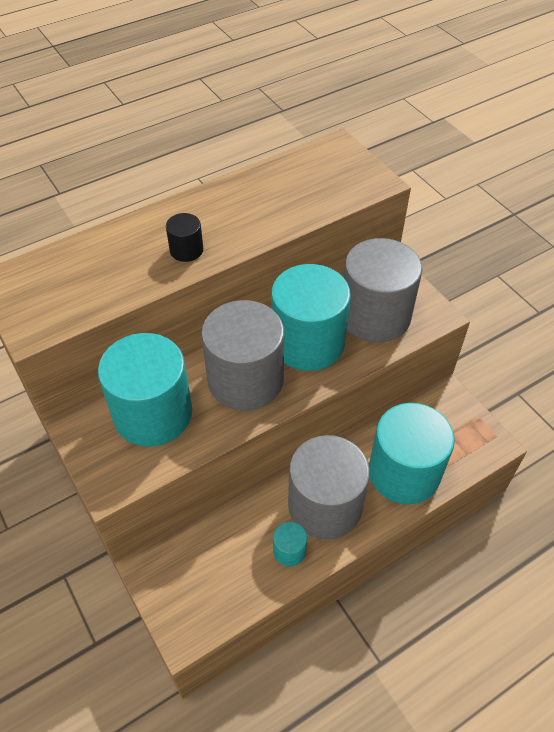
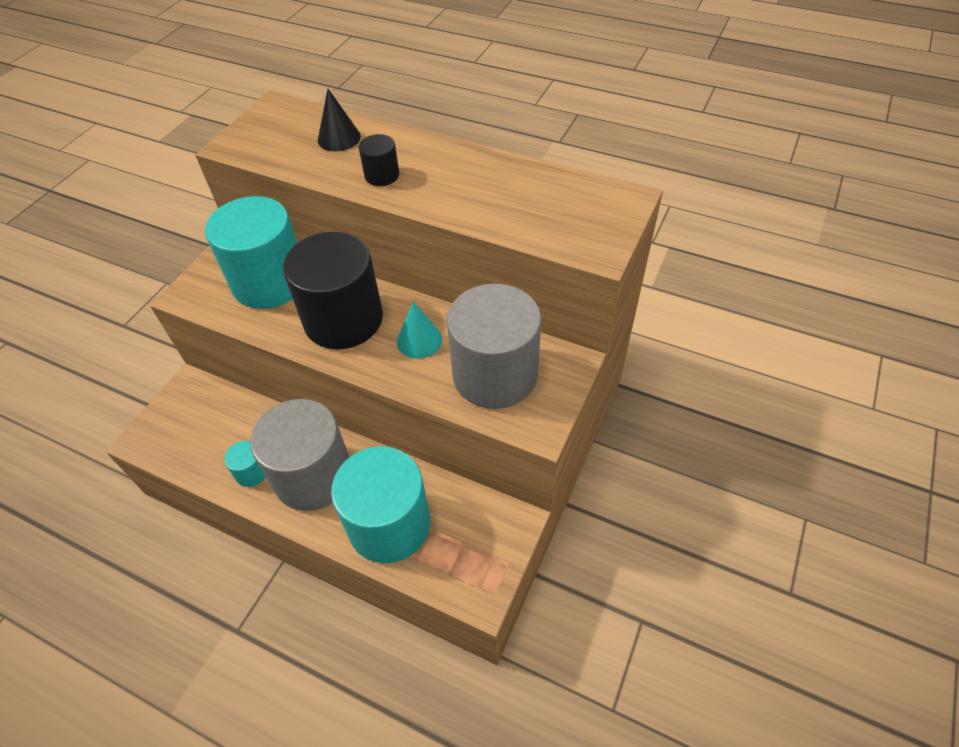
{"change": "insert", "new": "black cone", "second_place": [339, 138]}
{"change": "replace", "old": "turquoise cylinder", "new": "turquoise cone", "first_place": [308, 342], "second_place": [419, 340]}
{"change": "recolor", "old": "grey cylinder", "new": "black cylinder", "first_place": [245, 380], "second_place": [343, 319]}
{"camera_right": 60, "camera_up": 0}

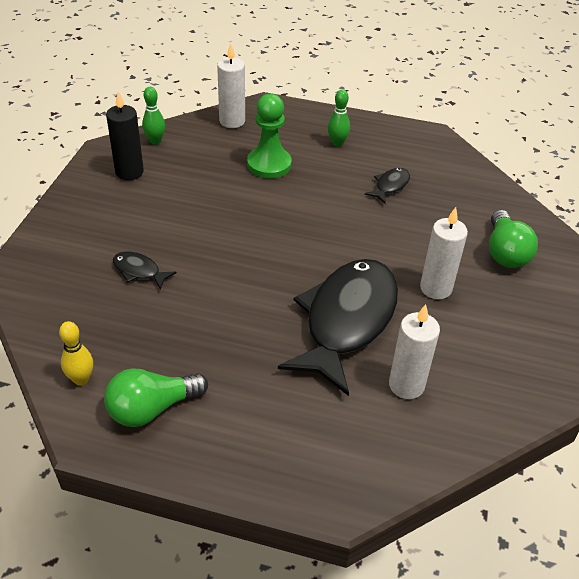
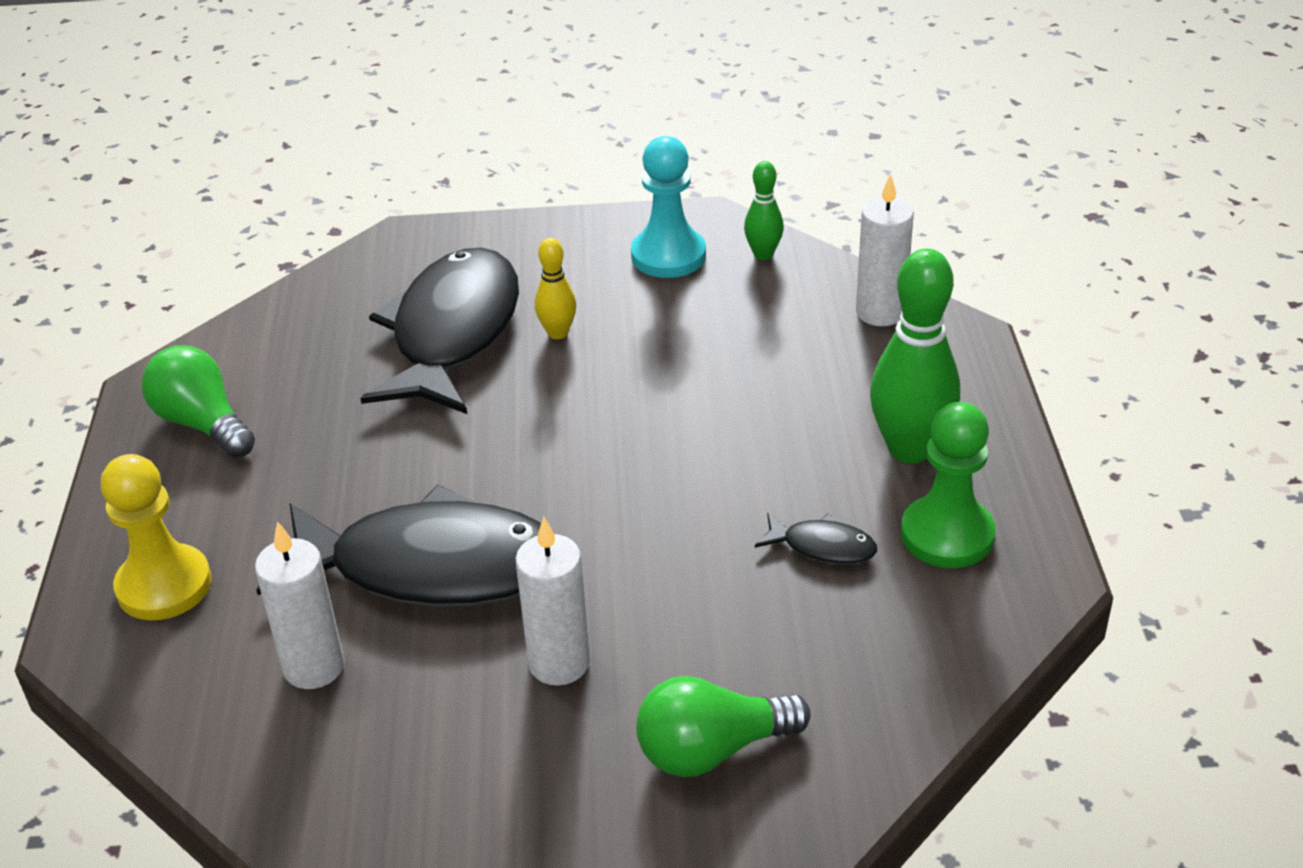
{"change": "insert", "new": "yellow pawn", "second_place": [164, 585]}
{"change": "move", "old": "yellow bowling pin", "first_place": [81, 379], "second_place": [557, 333]}
{"change": "move", "old": "green pawn", "first_place": [269, 164], "second_place": [947, 535]}
{"change": "replace", "old": "black candle", "new": "turquoise pawn", "first_place": [129, 172], "second_place": [668, 256]}
{"change": "resize", "old": "black fish", "first_place": [139, 271], "second_place": [453, 334], "factor": 2.48}
{"change": "resize", "old": "green bowling pin", "first_place": [337, 143], "second_place": [909, 449], "factor": 1.92}
{"camera_right": 75, "camera_up": -5}

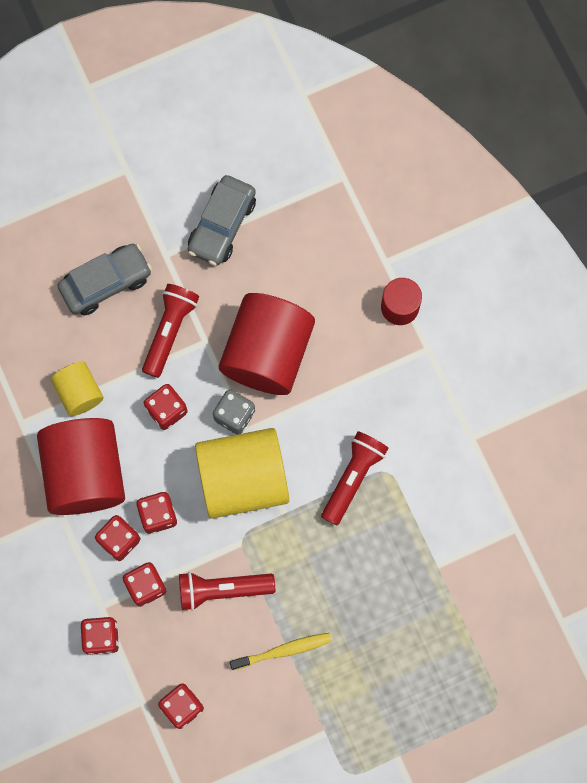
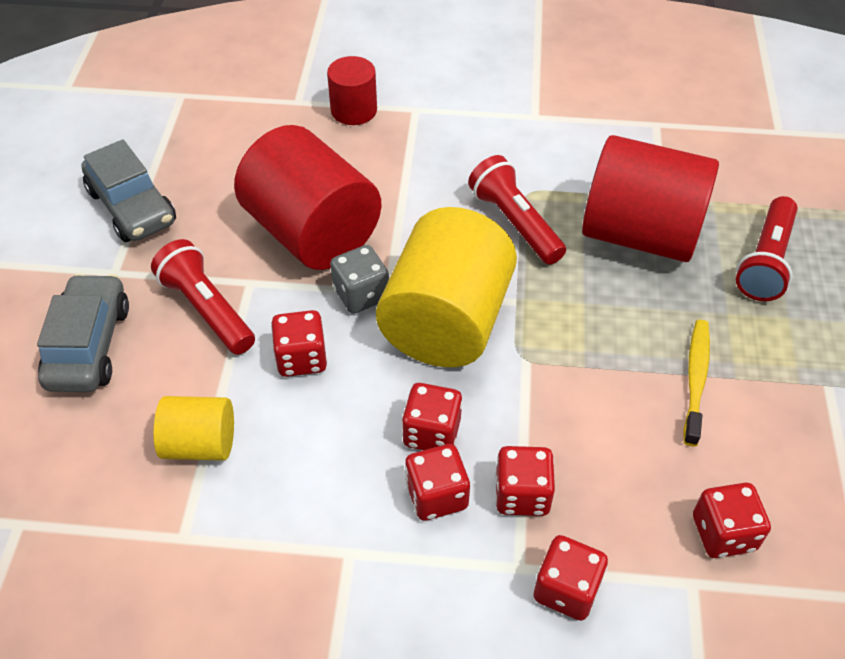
{"change": "move", "old": "red cylinder", "first_place": [85, 473], "second_place": [640, 234]}
{"change": "move", "old": "red flashlight", "first_place": [222, 589], "second_place": [765, 261]}
{"camera_right": -60, "camera_up": -25}

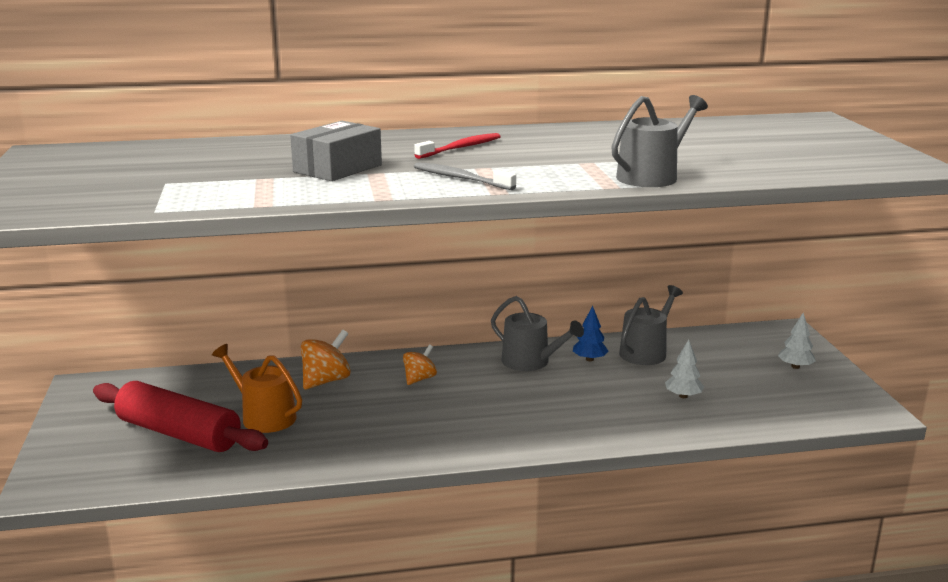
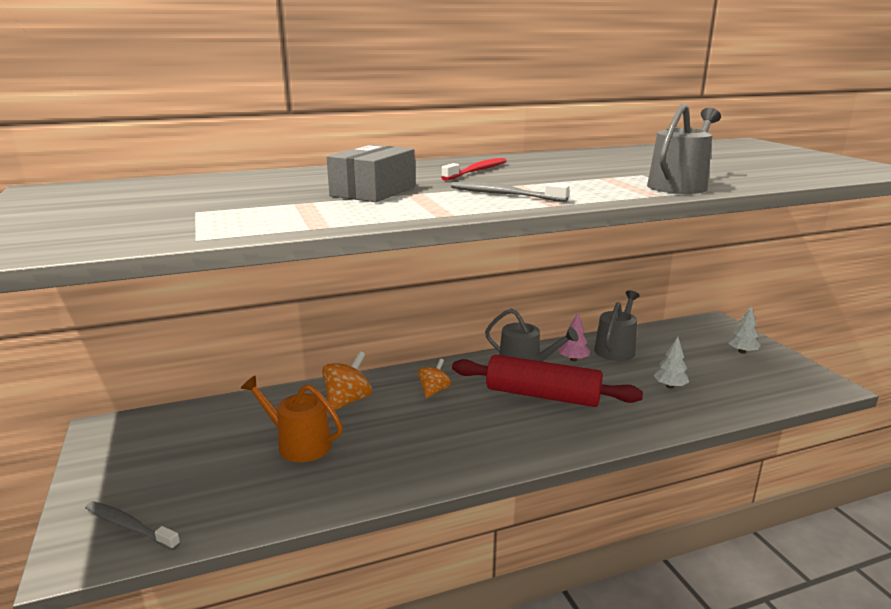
{"change": "insert", "new": "grey toothbrush", "second_place": [129, 526]}
{"change": "move", "old": "red rolling pin", "first_place": [178, 433], "second_place": [542, 395]}
{"change": "recolor", "old": "blue tree", "new": "pink tree", "first_place": [589, 359], "second_place": [573, 359]}
{"camera_right": -10, "camera_up": 0}

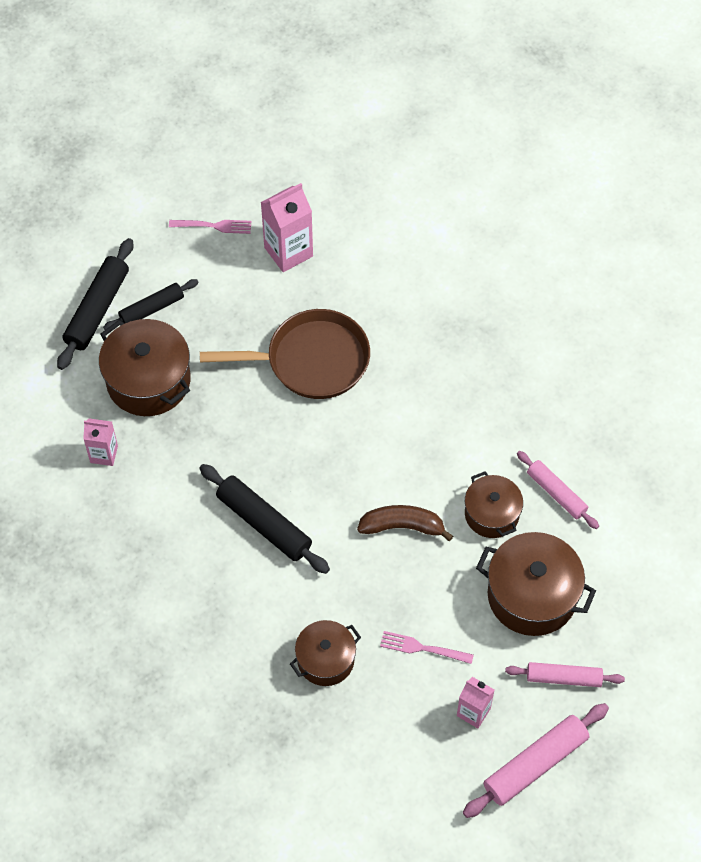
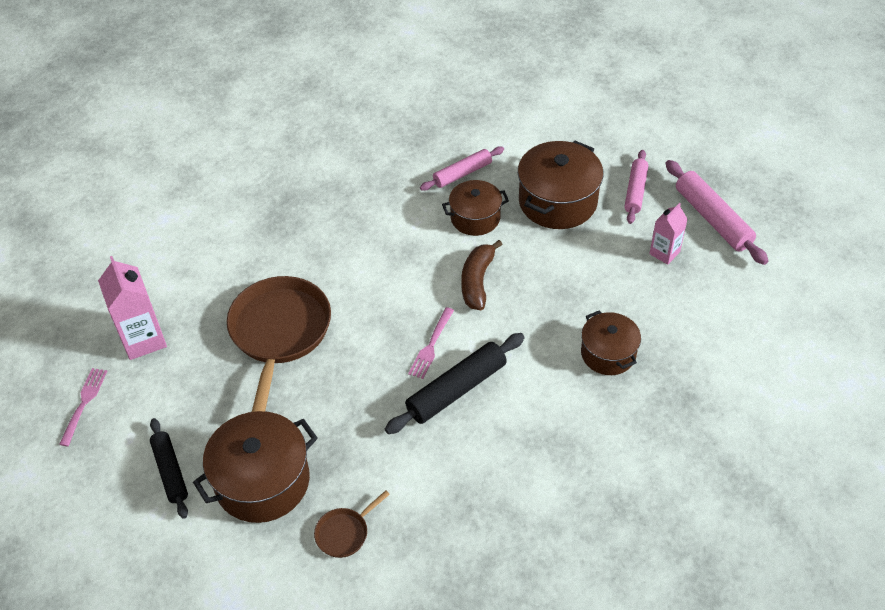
{"change": "delete", "old": "black rolling pin", "first_place": [97, 309]}
{"change": "move", "old": "pink fork", "first_place": [423, 648], "second_place": [431, 345]}
{"change": "replace", "old": "pink carton", "new": "brown pan", "first_place": [104, 454], "second_place": [344, 533]}
{"camera_right": -80, "camera_up": -10}

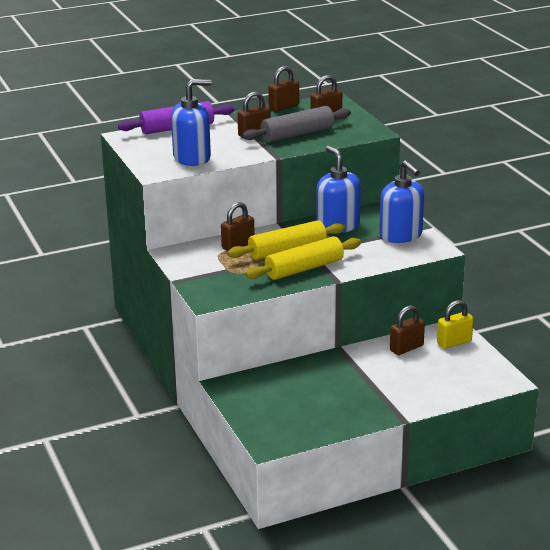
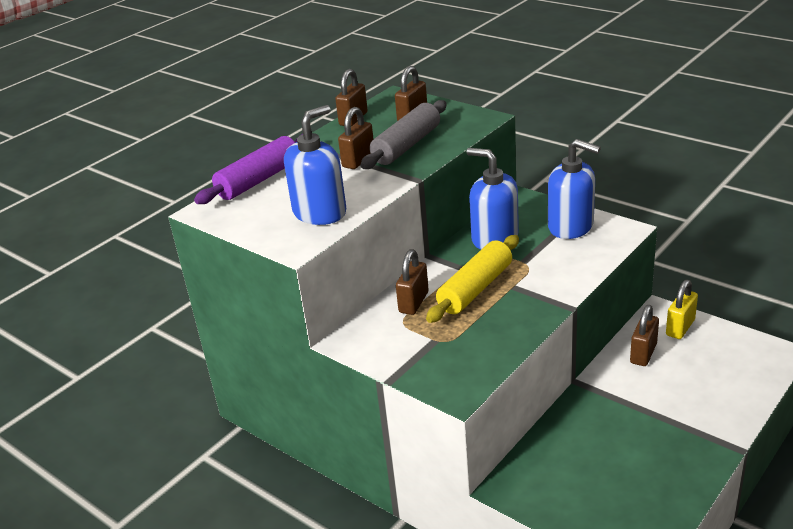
{"change": "delete", "old": "yellow rolling pin", "first_place": [304, 269]}
{"camera_right": -25, "camera_up": 5}

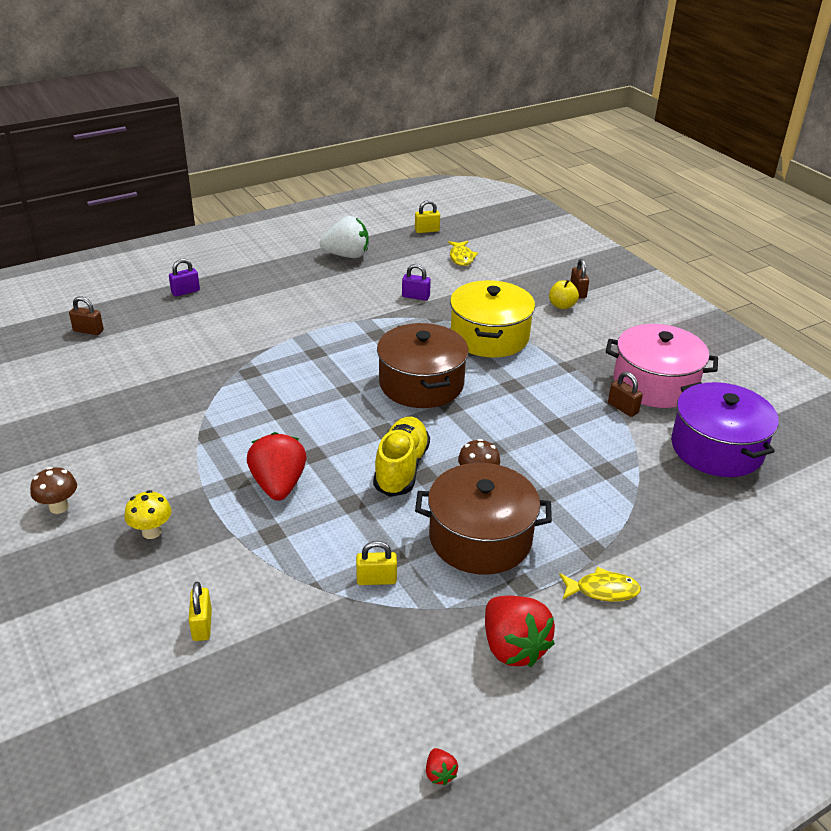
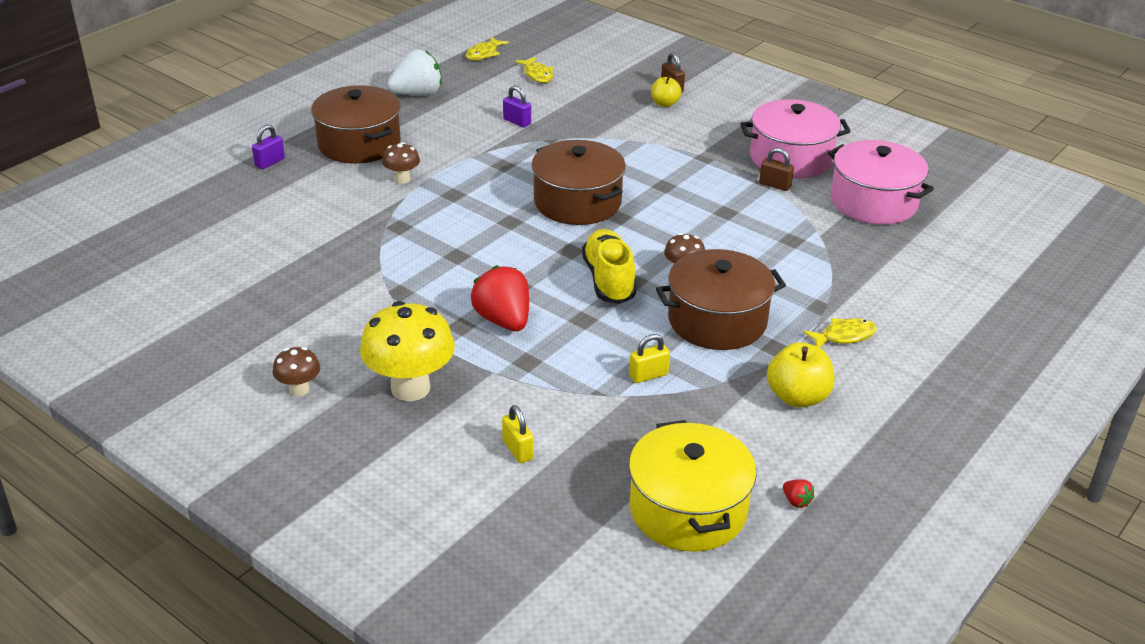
{"change": "delete", "old": "brown padlock", "first_place": [88, 331]}
{"change": "insert", "new": "brown pot", "second_place": [359, 144]}
{"change": "insert", "new": "brown mushroom", "second_place": [402, 179]}
{"change": "move", "old": "yellow pot", "first_place": [489, 336], "second_place": [687, 509]}
{"change": "replace", "old": "yellow padlock", "new": "yellow fish", "first_place": [427, 230], "second_place": [484, 54]}
{"change": "replace", "old": "red strawberry", "new": "yellow apple", "first_place": [513, 647], "second_place": [797, 397]}
{"change": "recolor", "old": "purple pot", "new": "pink pot", "first_place": [716, 448], "second_place": [873, 202]}
{"change": "rotate", "old": "purple padlock", "first_place": [415, 296], "second_place": [517, 122], "degrees": 45}
{"change": "resize", "old": "yellow mushroom", "first_place": [151, 532], "second_place": [410, 388], "factor": 1.98}
{"camera_right": -20, "camera_up": 0}

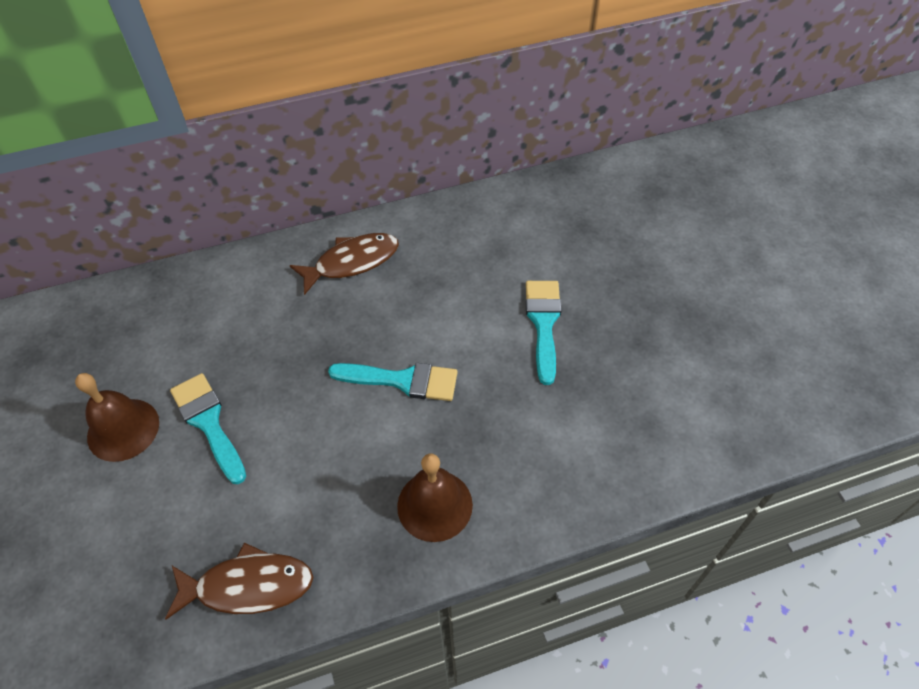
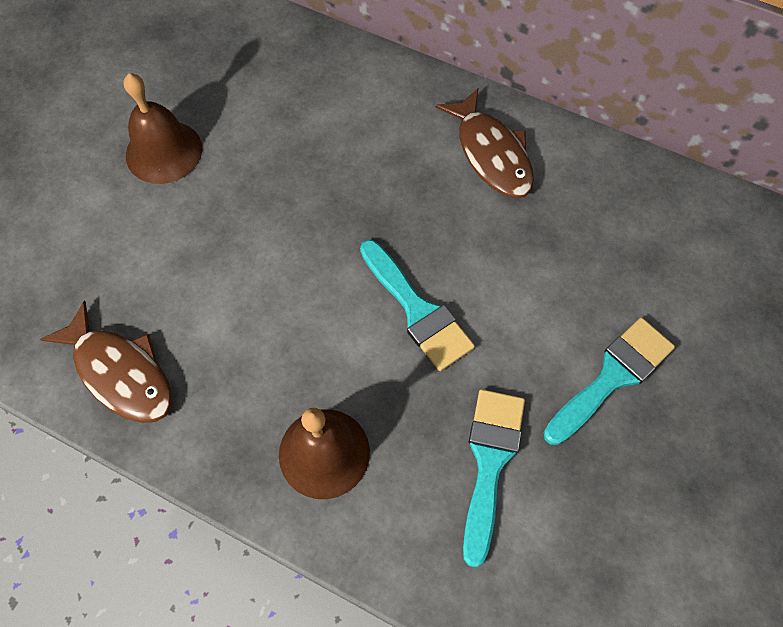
{"change": "move", "old": "turquoise brush", "first_place": [208, 422], "second_place": [490, 462]}
{"change": "rotate", "old": "brown fish", "first_place": [352, 262], "second_place": [491, 154], "degrees": 45}
{"camera_right": 45, "camera_up": 10}

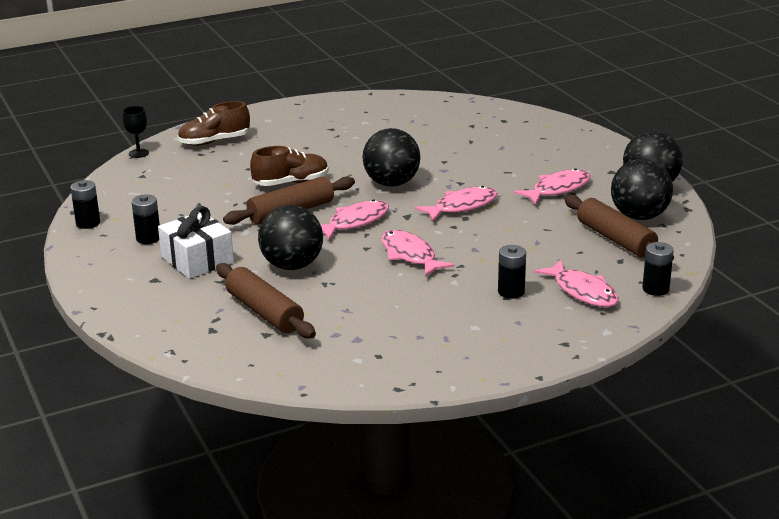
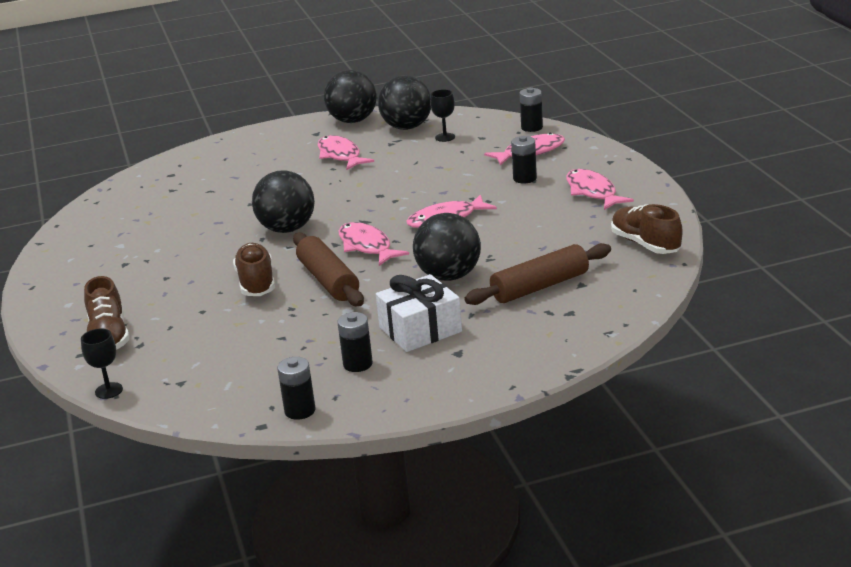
{"change": "insert", "new": "brown shoe", "second_place": [645, 244]}
{"change": "move", "old": "pink fish", "first_place": [462, 206], "second_place": [592, 192]}
{"change": "replace", "old": "brown rolling pin", "new": "black goblet", "first_place": [615, 239], "second_place": [445, 137]}
{"camera_right": -80, "camera_up": 0}

